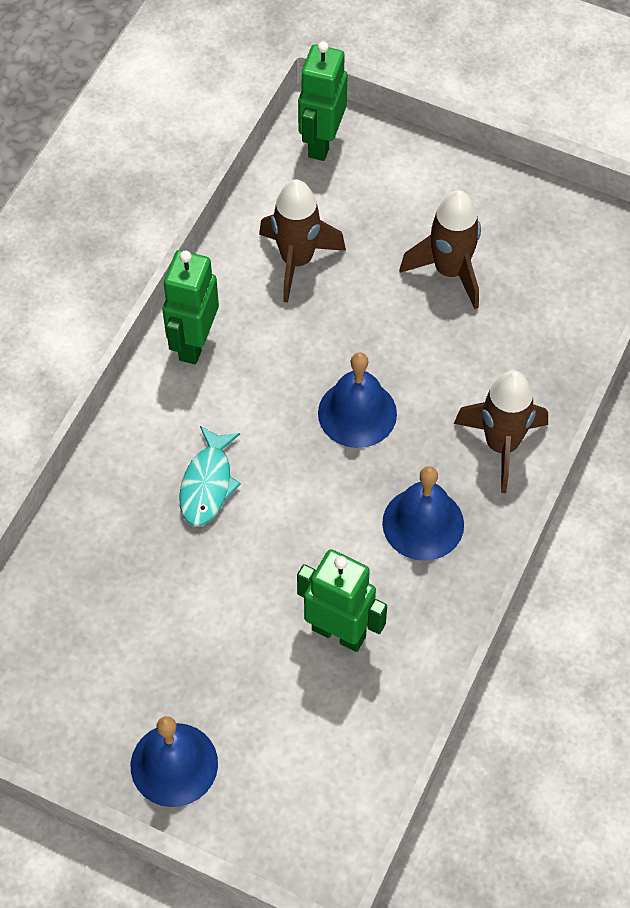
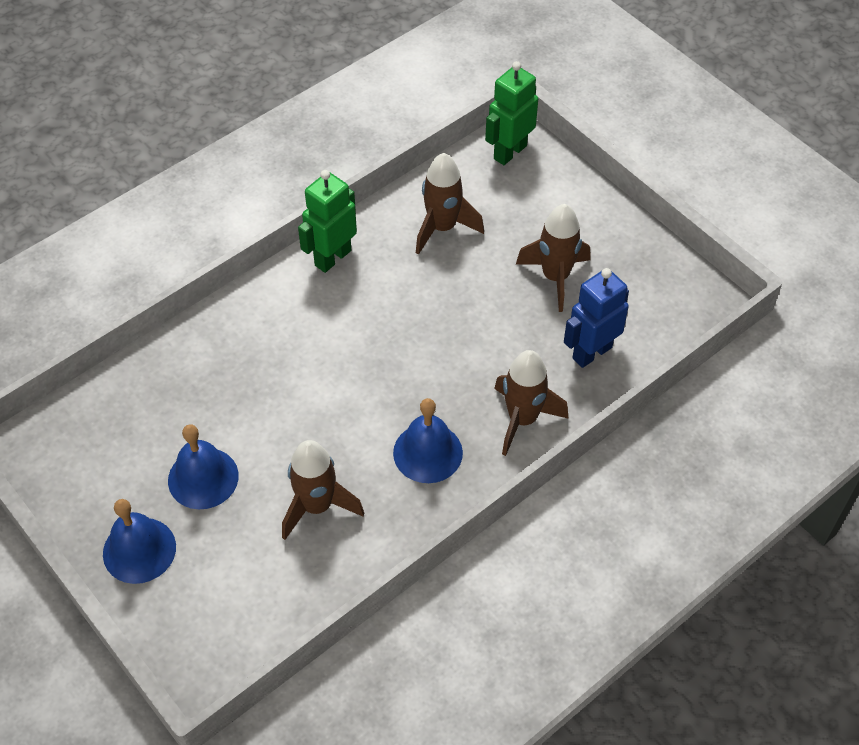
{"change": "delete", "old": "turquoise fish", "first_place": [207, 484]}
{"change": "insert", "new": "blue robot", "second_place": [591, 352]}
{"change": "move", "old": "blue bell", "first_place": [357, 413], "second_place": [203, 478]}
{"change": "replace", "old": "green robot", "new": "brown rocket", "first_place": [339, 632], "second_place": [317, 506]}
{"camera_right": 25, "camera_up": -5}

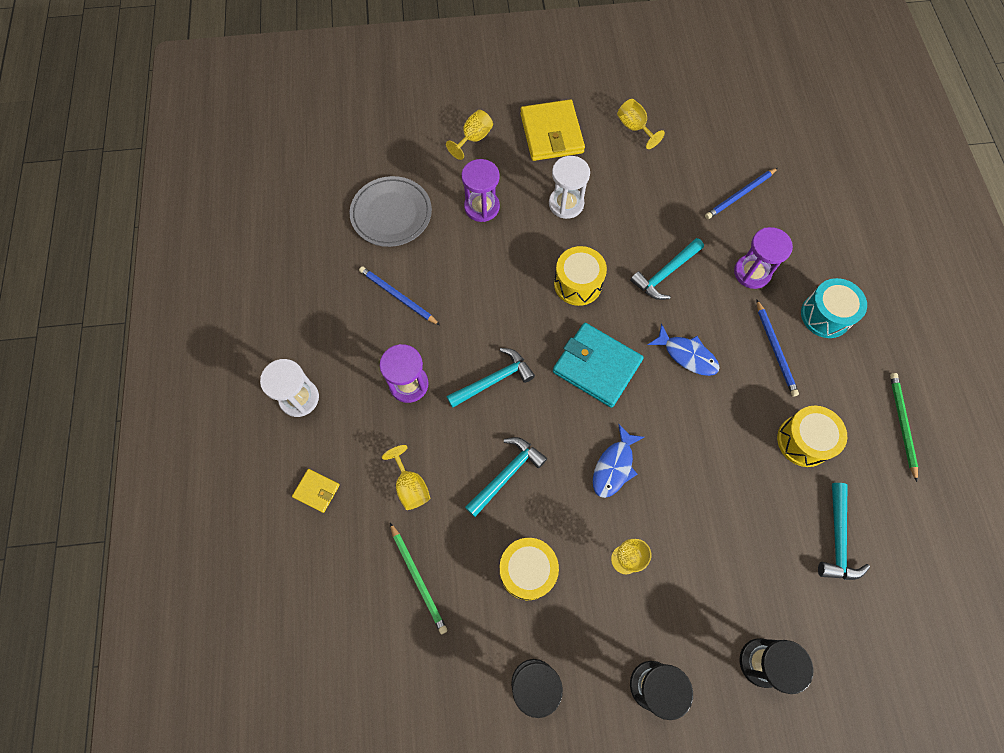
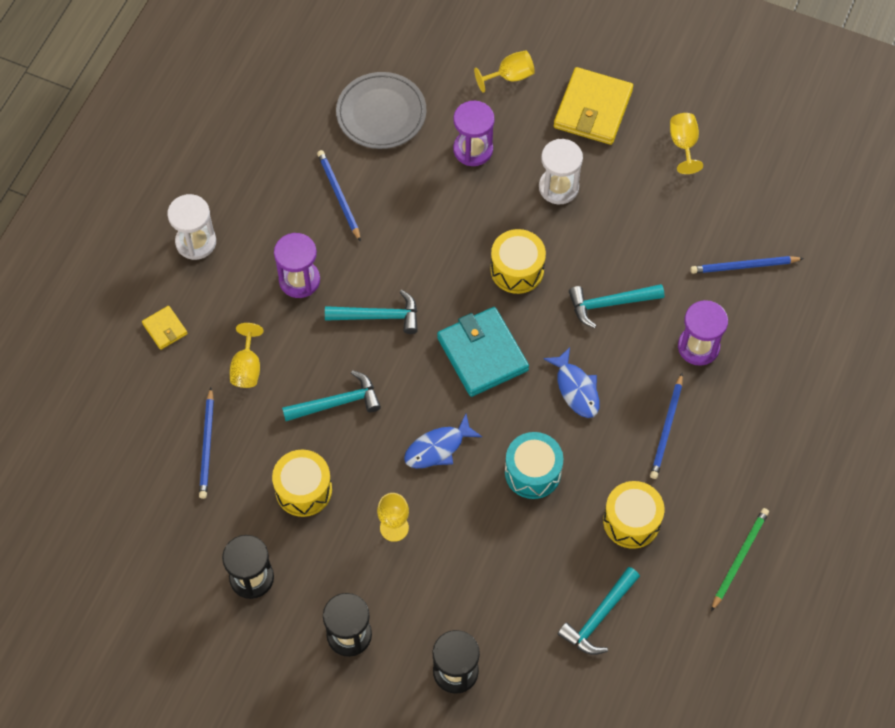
{"change": "move", "old": "turquoise drum", "first_place": [825, 315], "second_place": [533, 472]}
{"change": "recolor", "old": "green pencil", "new": "blue pencil", "first_place": [418, 579], "second_place": [207, 445]}
{"camera_right": 30, "camera_up": -5}

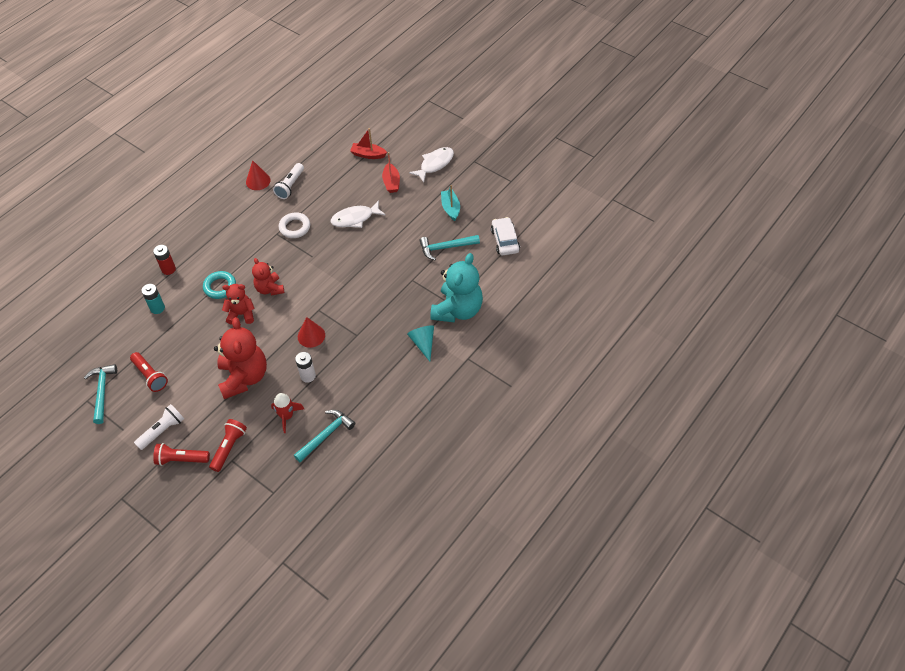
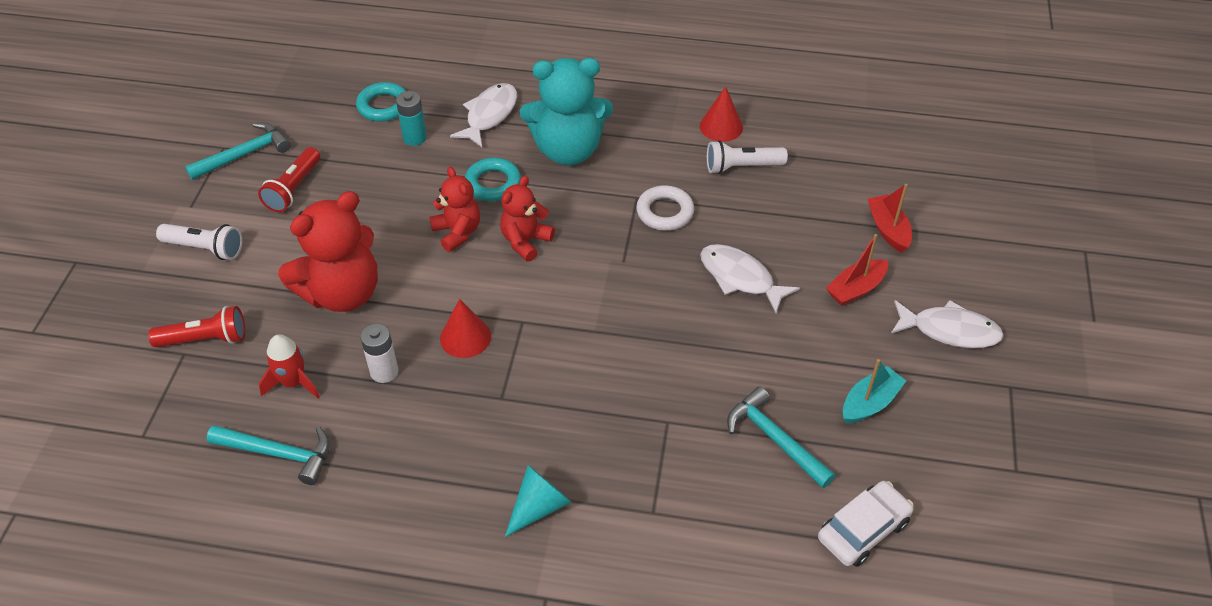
{"change": "delete", "old": "red flashlight", "first_place": [181, 459]}
{"change": "insert", "new": "turquoise ring", "second_place": [383, 106]}
{"change": "move", "old": "turquoise teddy bear", "first_place": [457, 310], "second_place": [568, 150]}
{"change": "replace", "old": "red battery", "new": "white fish", "first_place": [168, 269], "second_place": [489, 115]}
{"camera_right": 60, "camera_up": -5}

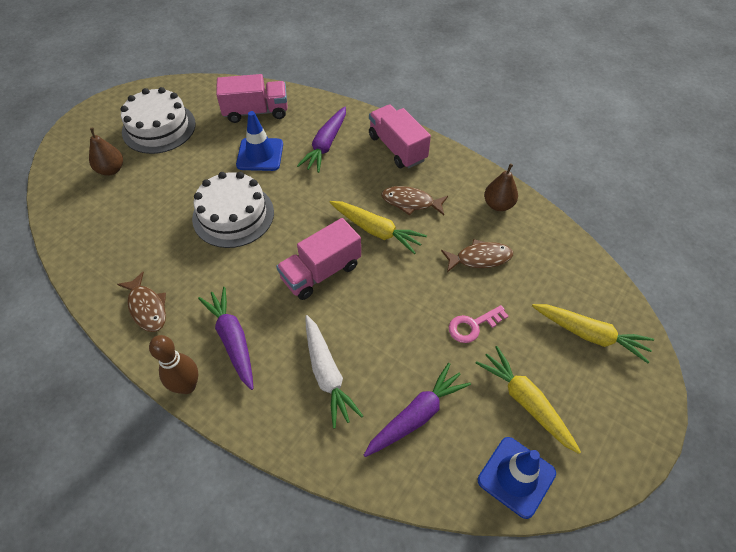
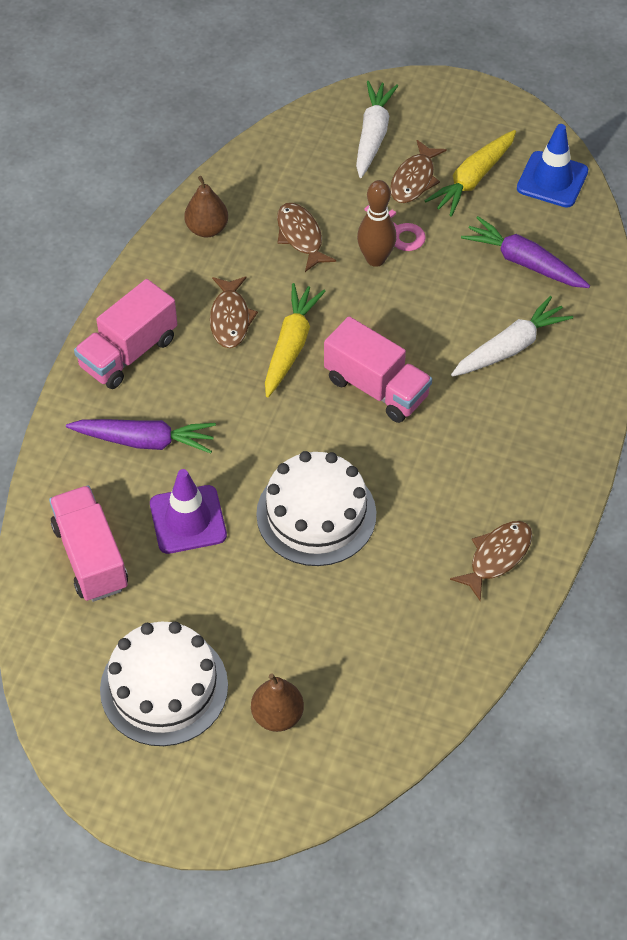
{"change": "delete", "old": "purple carrot", "first_place": [233, 340]}
{"change": "insert", "new": "brown fish", "second_place": [414, 180]}
{"change": "move", "old": "brown bowling pin", "first_place": [187, 386], "second_place": [375, 259]}
{"change": "recolor", "old": "blue traffic cone", "new": "purple traffic cone", "first_place": [260, 154], "second_place": [188, 520]}
{"change": "recolor", "old": "yellow carrot", "new": "white carrot", "first_place": [589, 335], "second_place": [373, 135]}
{"camera_right": -105, "camera_up": 0}

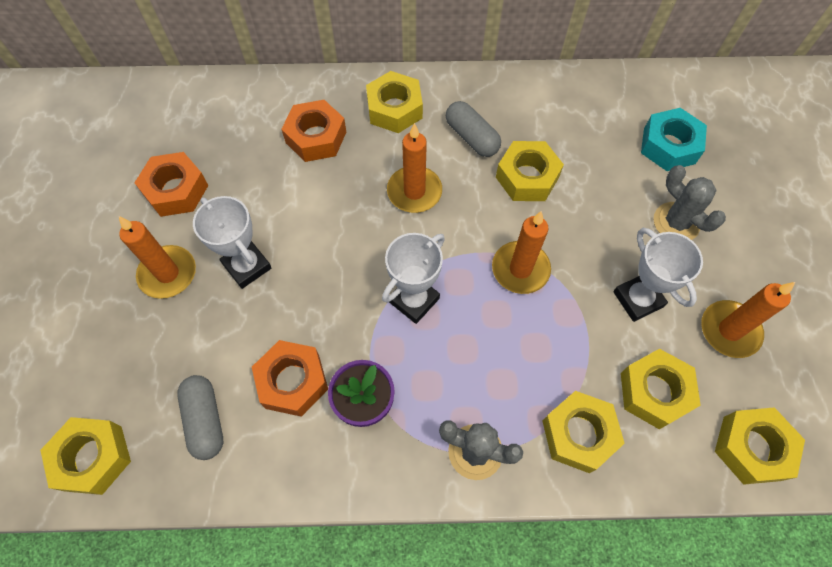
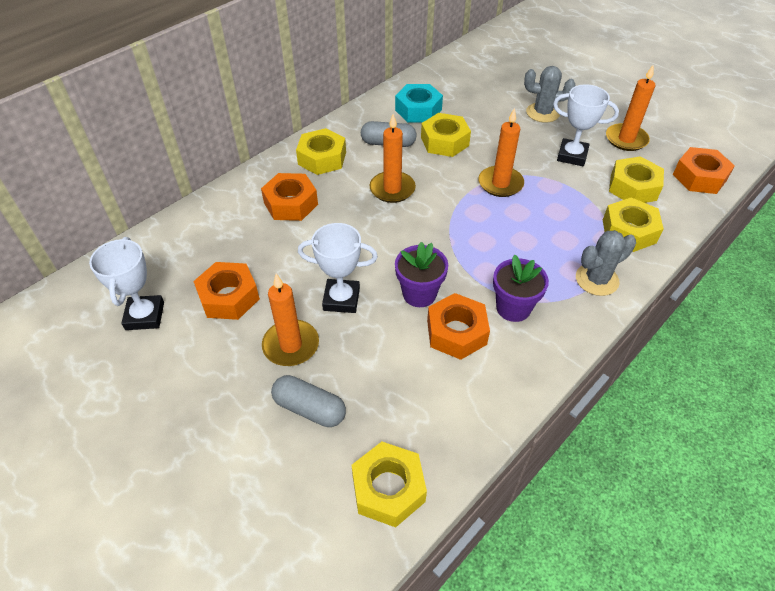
{"change": "insert", "new": "purple flower pot", "second_place": [419, 294]}
{"change": "move", "old": "grey capsule", "first_place": [205, 420], "second_place": [309, 408]}
{"change": "move", "old": "white trophy", "first_place": [414, 300], "second_place": [145, 316]}
{"change": "move", "old": "turquoise nut", "first_place": [669, 146], "second_place": [418, 110]}
{"change": "recolor", "old": "yellow nut", "new": "orange nut", "first_place": [752, 448], "second_place": [699, 177]}
{"camera_right": -45, "camera_up": -15}

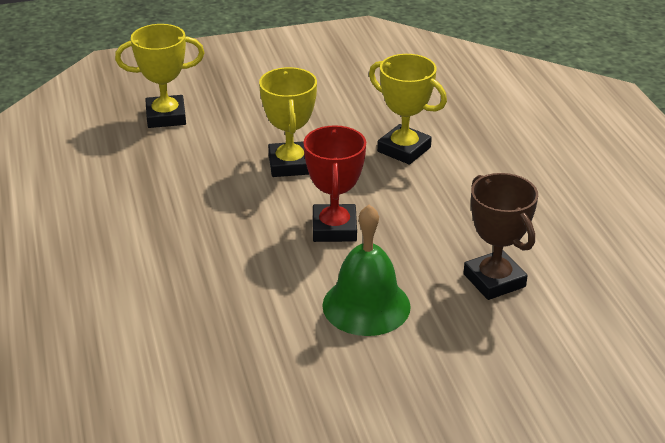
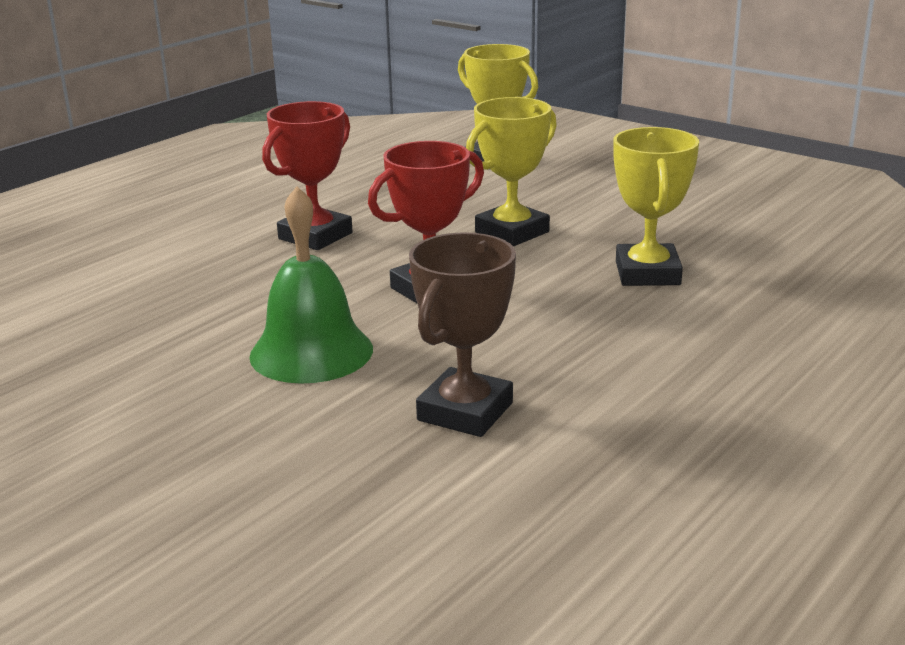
{"change": "insert", "new": "red trophy", "second_place": [315, 236]}
{"camera_right": 55, "camera_up": -10}

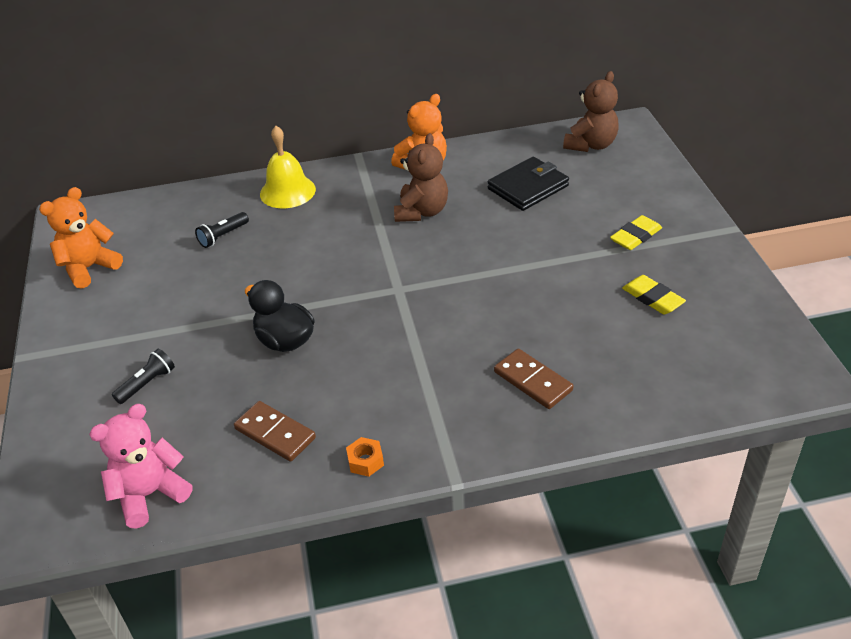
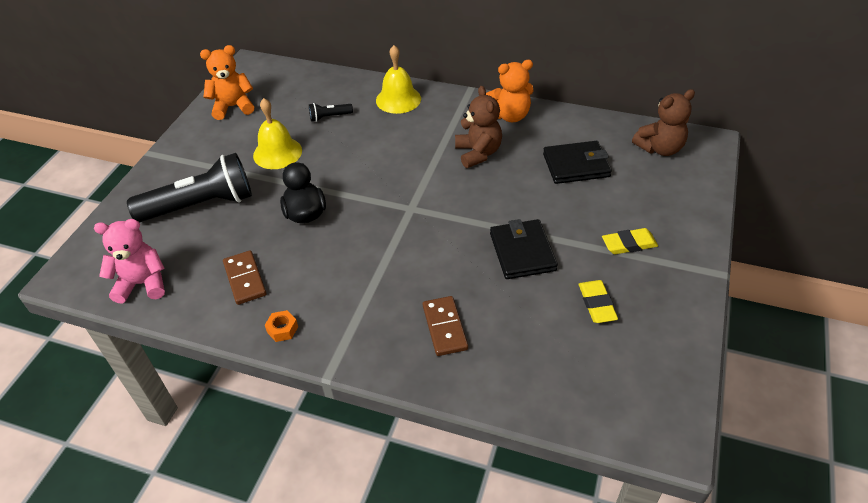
{"change": "insert", "new": "yellow bell", "second_place": [277, 153]}
{"change": "insert", "new": "black wallet", "second_place": [522, 252]}
{"change": "rotate", "old": "brown teddy bear", "first_place": [422, 212], "second_place": [478, 153], "degrees": -60}
{"change": "resize", "old": "black flashlight", "first_place": [147, 383], "second_place": [201, 205], "factor": 2.36}
{"camera_right": 30, "camera_up": 5}

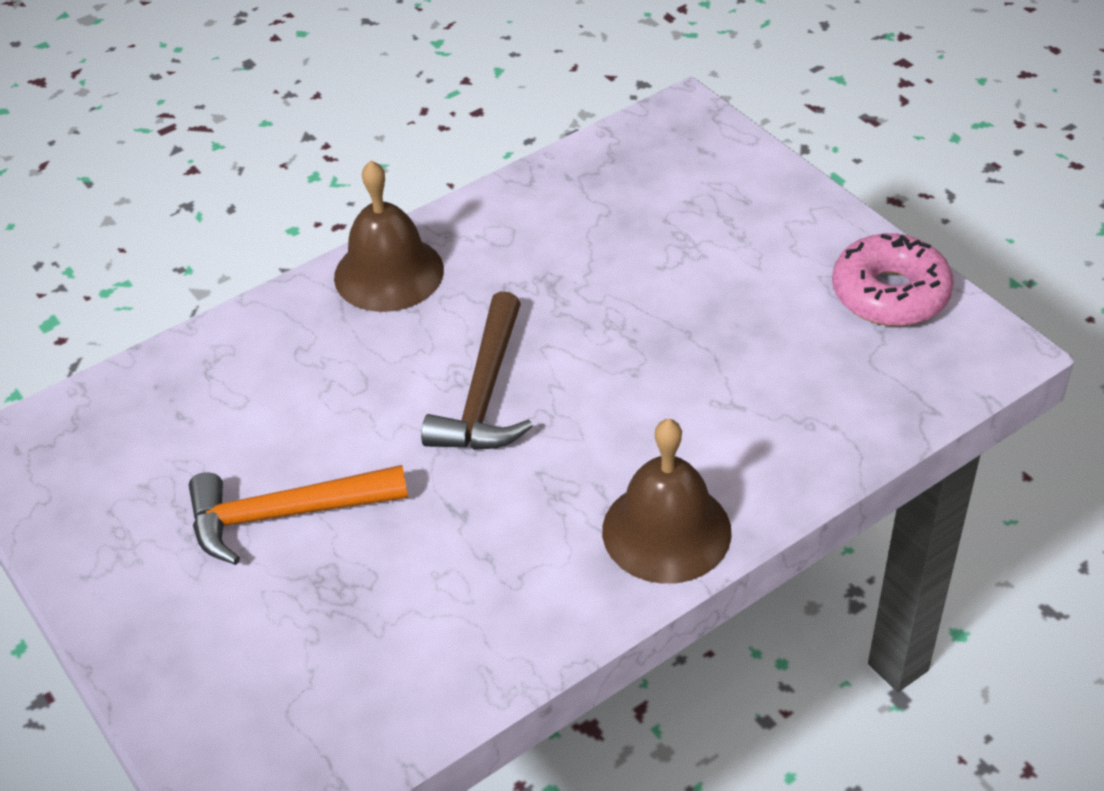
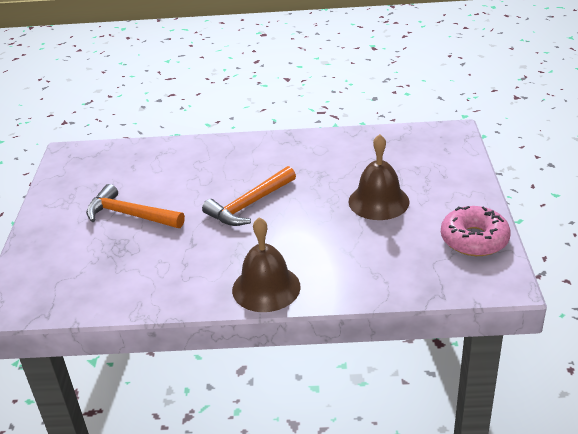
{"change": "move", "old": "brown bell", "first_place": [389, 273], "second_place": [378, 201]}
{"change": "recolor", "old": "brown hammer", "new": "orange hammer", "first_place": [485, 393], "second_place": [249, 205]}
{"camera_right": 35, "camera_up": -10}

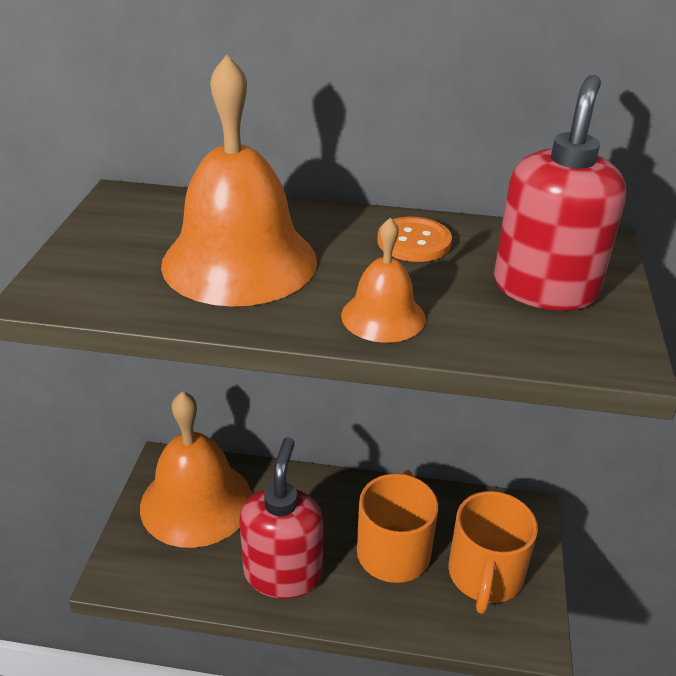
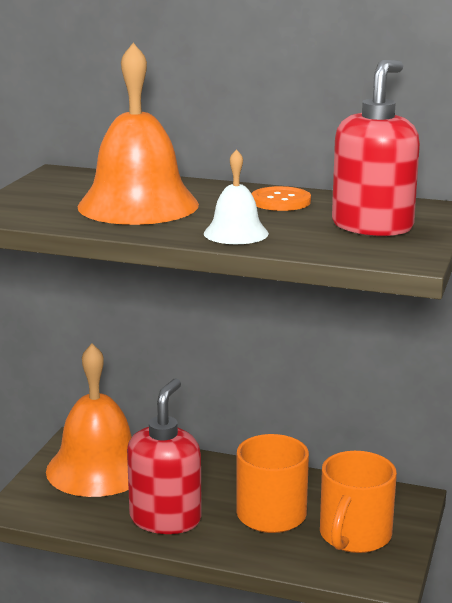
{"change": "recolor", "old": "orange bell", "new": "white bell", "first_place": [383, 316], "second_place": [236, 233]}
{"camera_right": 10, "camera_up": -15}

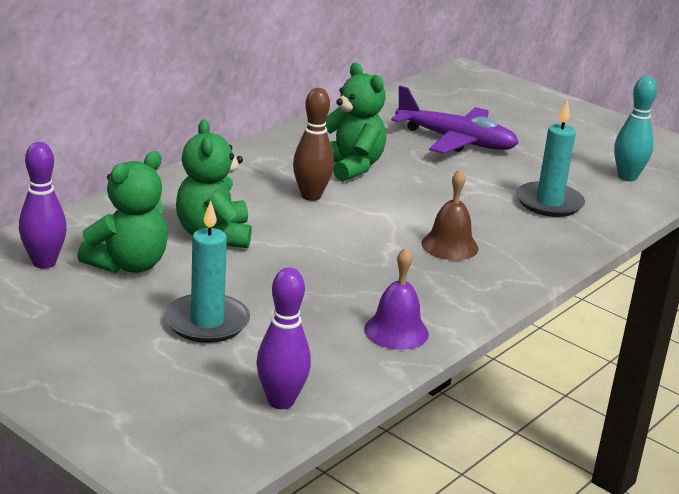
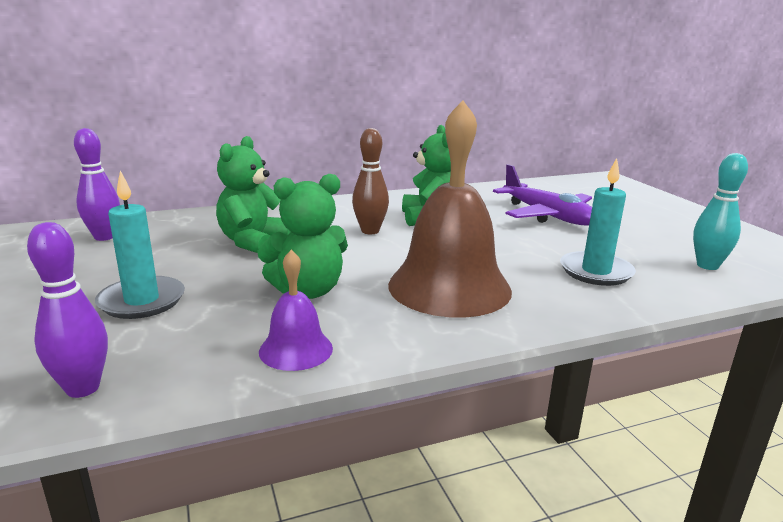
{"change": "move", "old": "green teddy bear", "first_place": [128, 265], "second_place": [308, 291]}
{"change": "resize", "old": "brown bell", "first_place": [449, 246], "second_place": [449, 287], "factor": 2.07}
{"camera_right": 30, "camera_up": -5}

